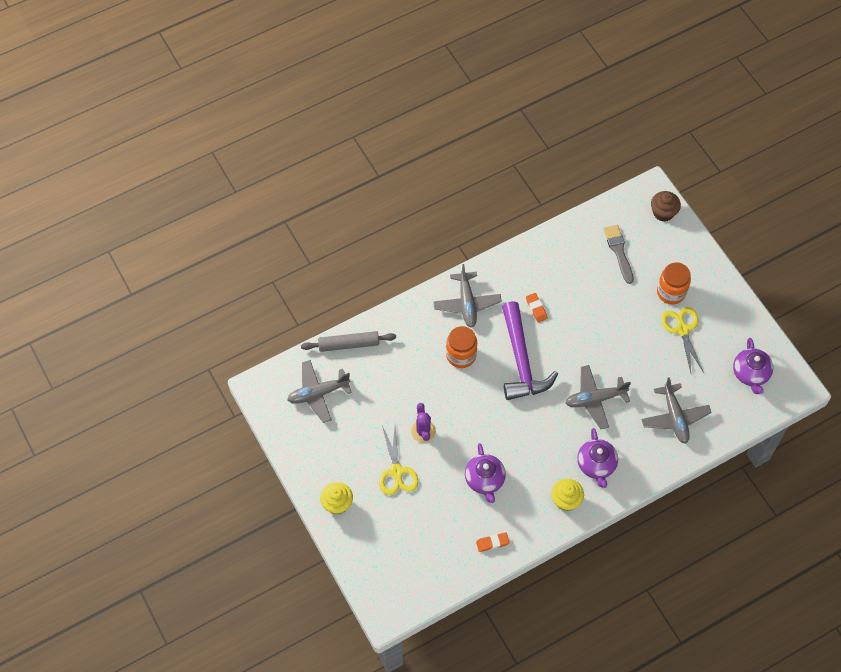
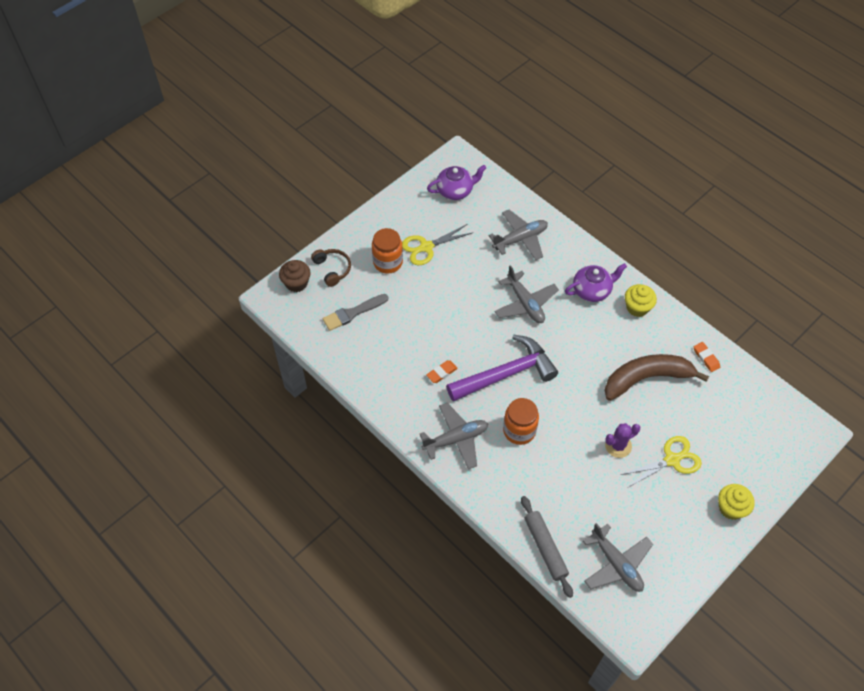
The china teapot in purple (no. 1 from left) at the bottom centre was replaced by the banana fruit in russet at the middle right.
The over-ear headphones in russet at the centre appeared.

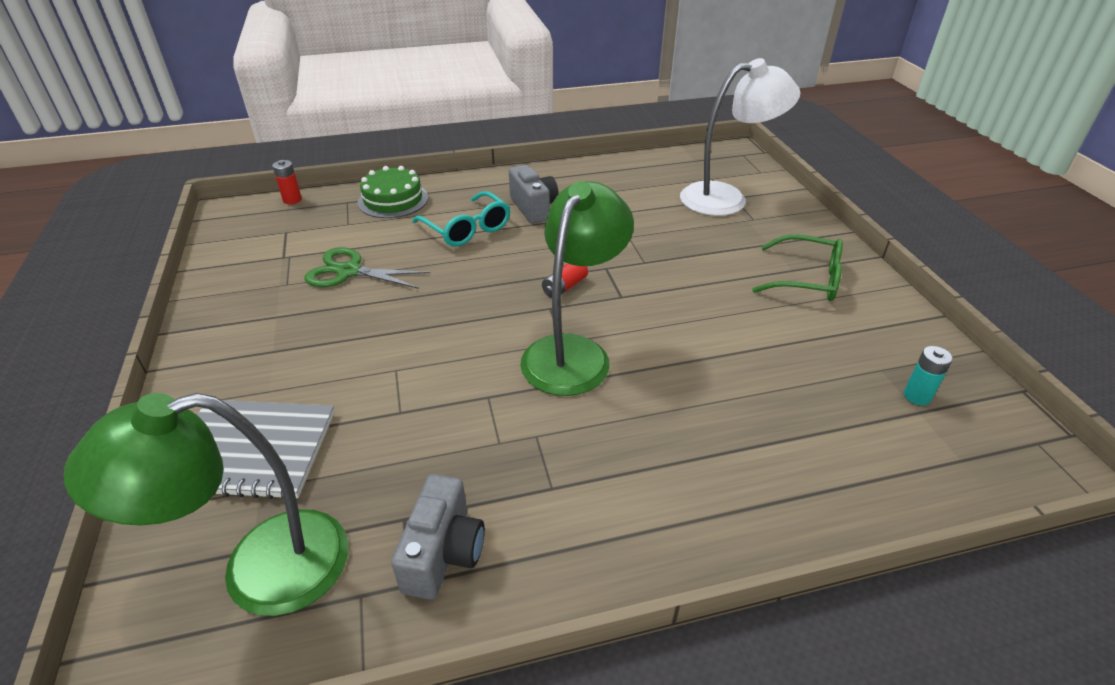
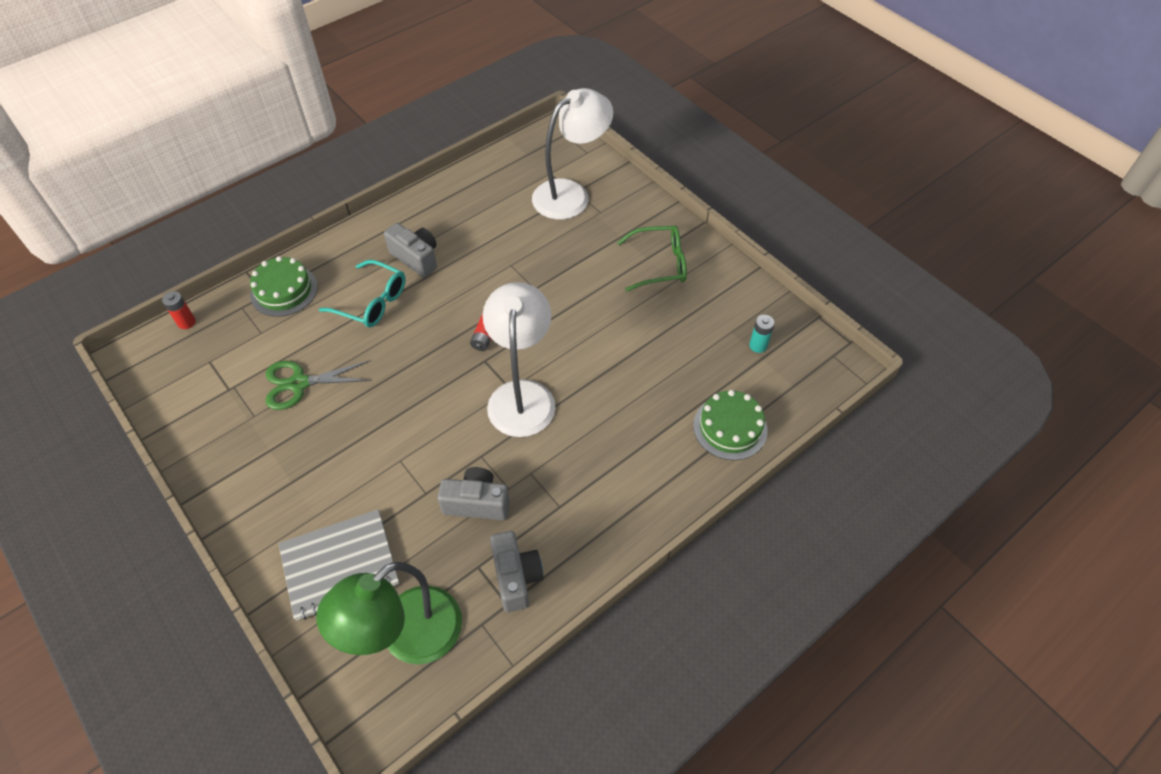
The desk lamp in leaf-green (no. 2 from left) at the centre became the desk lamp in white (no. 1 from left) at the centre.
The compact camera in gray (no. 2 from left) at the centre appeared.
The layer cake in leaf-green (no. 2 from left) at the centre appeared.

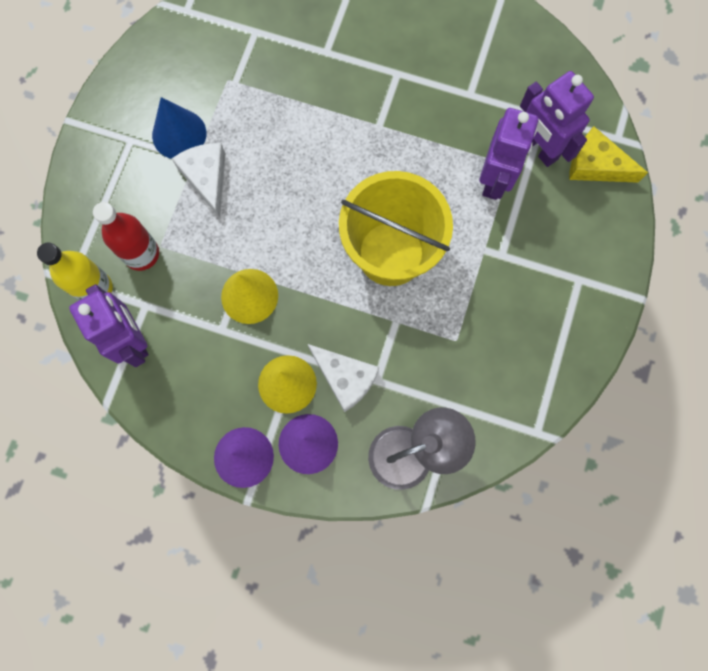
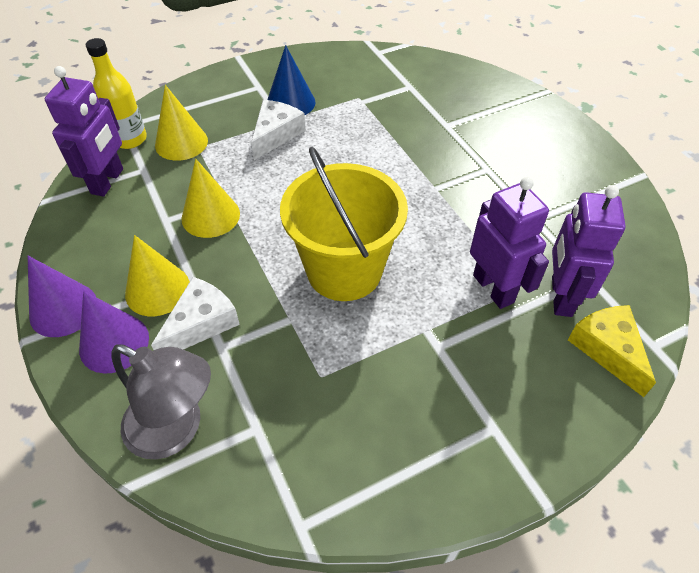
The bottle in red at the middle left was replaced by the solid cone in yellow (no. 2 from left) at the top left.
The cheese in white (no. 2 from left in the first image) at the centre turned 135 degrees counterclockwise.
The robot in purple (no. 2 from left) at the top right turned 90 degrees counterclockwise.

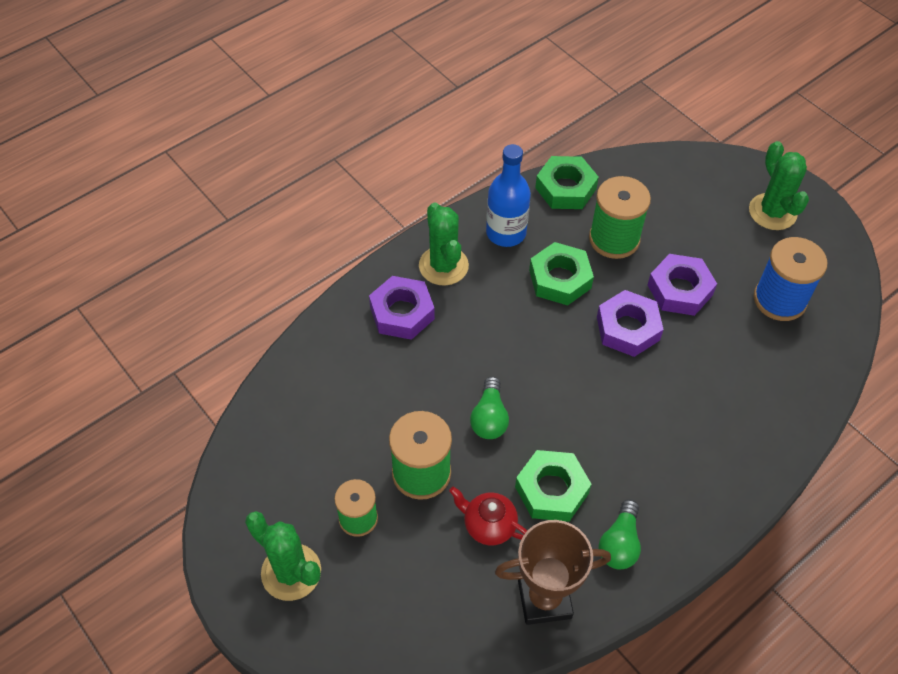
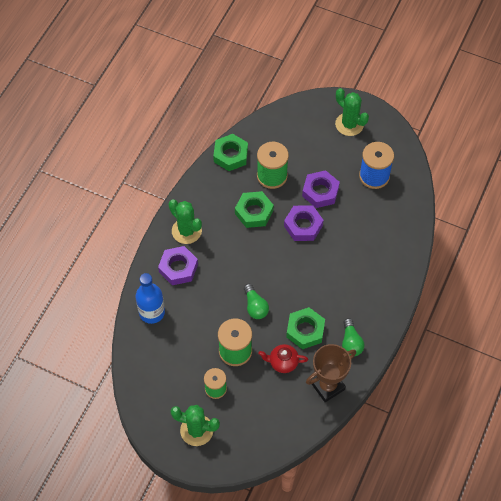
The bottle in royal blue moved from the top centre to the middle left.

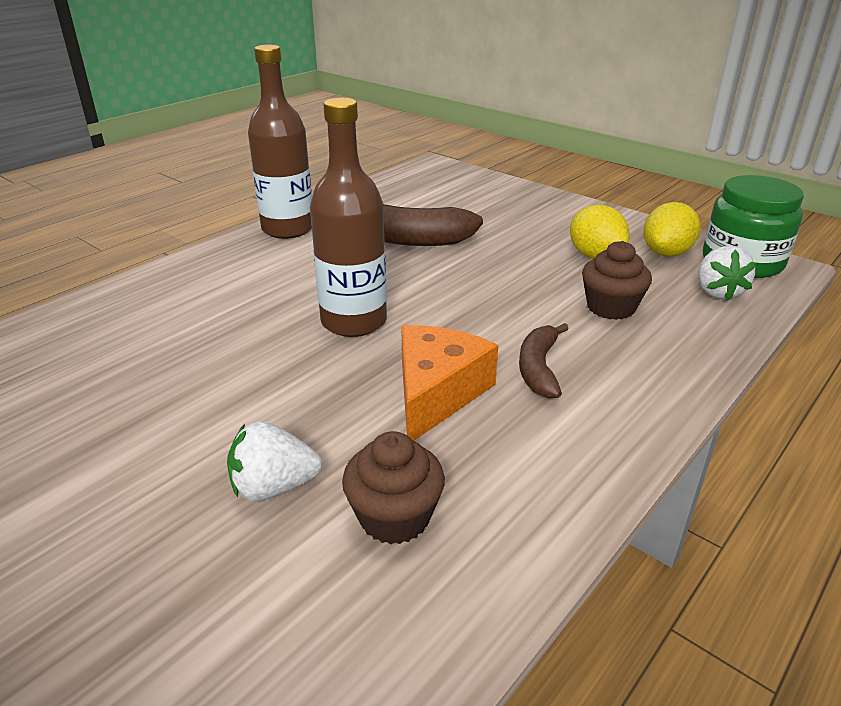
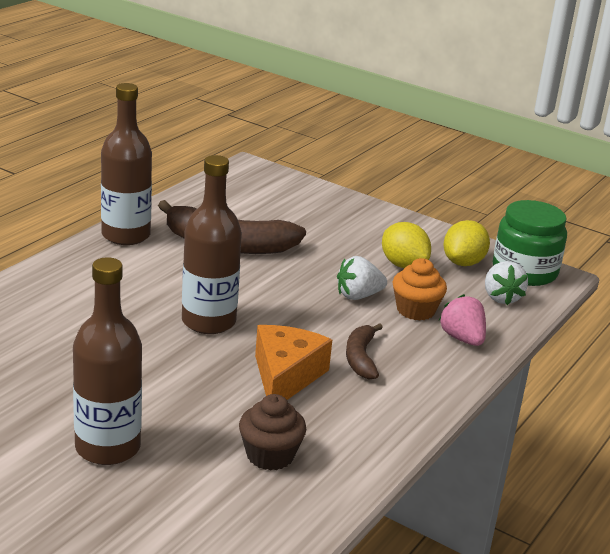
The strawberry in white (no. 1 from left) moved from the middle left to the centre.
The cupcake in russet (no. 2 from left) at the middle right became the cupcake in orange at the middle right.
The bottle in russet (no. 1 from left) at the middle left appeared.
The strawberry in pink at the middle right appeared.

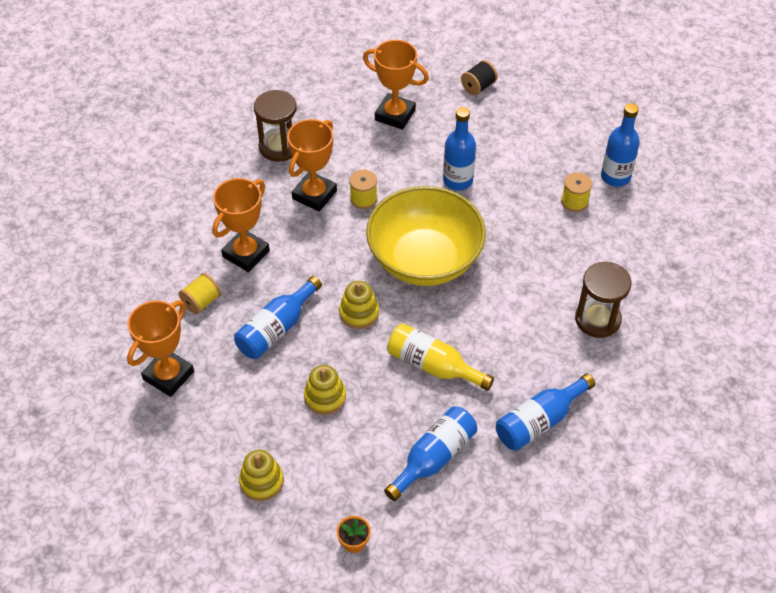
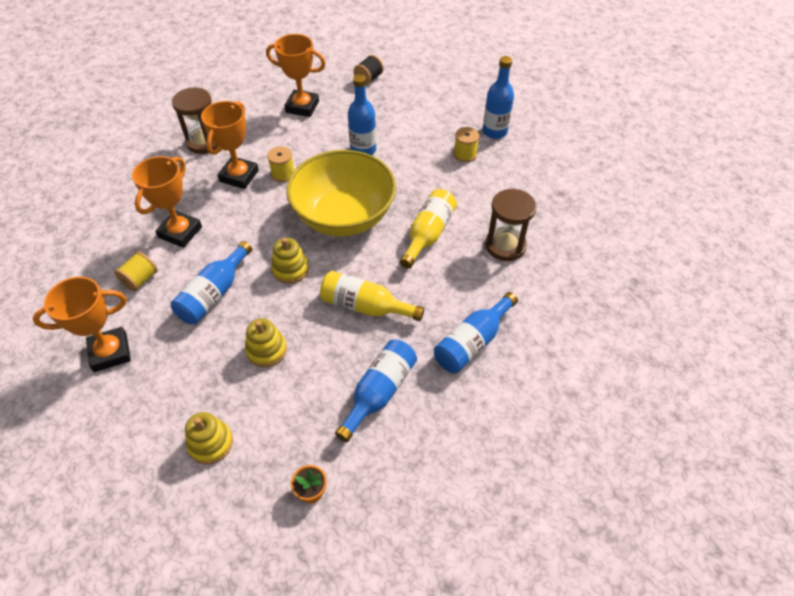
The award cup in orange (no. 1 from left) at the middle left turned 45 degrees clockwise.
The bottle in yellow (no. 2 from left) at the centre appeared.

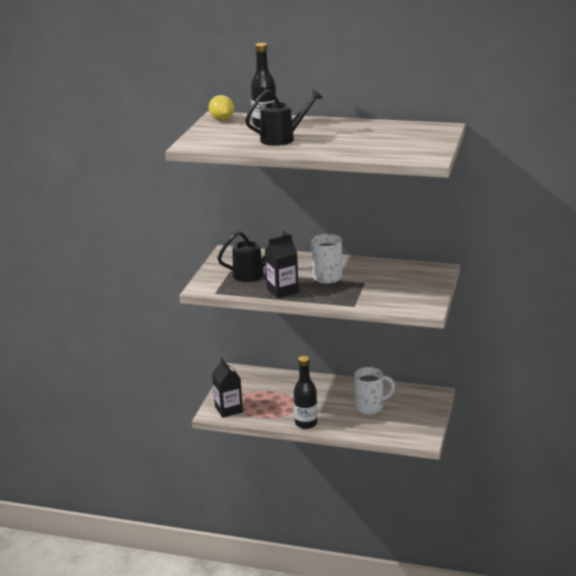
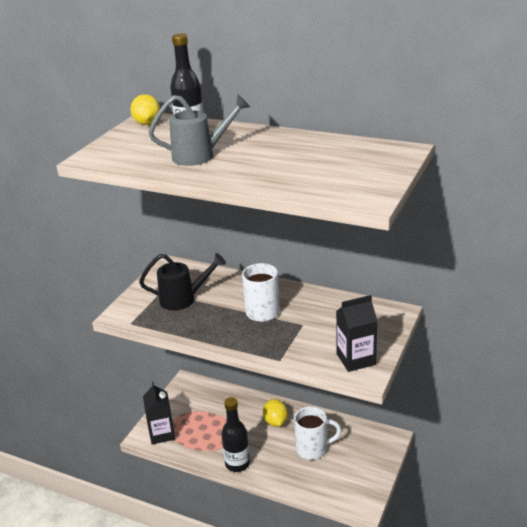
The sprinkling can in ebony (no. 2 from left) at the top centre became the sprinkling can in gray at the top centre.
The juice carton in ebony (no. 2 from left) moved from the centre to the middle right.
The toy lemon in yellow (no. 2 from left) at the bottom centre appeared.

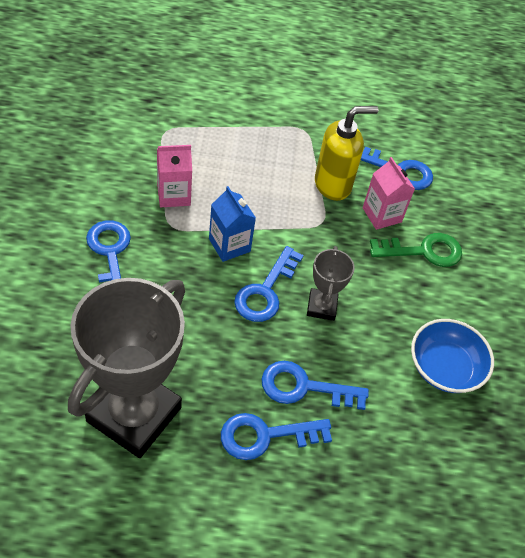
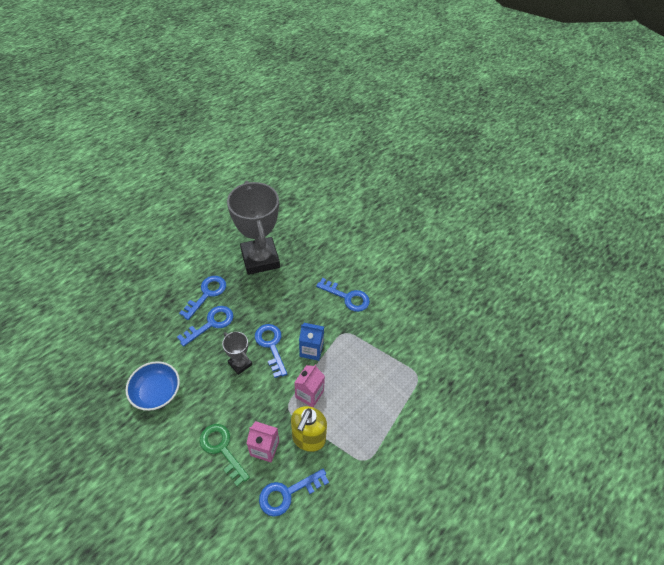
The juice carton in pink (no. 1 from left in the first image) moved from the top left to the bottom centre.
The door key in leaf-green at the middle right turned 105 degrees clockwise.

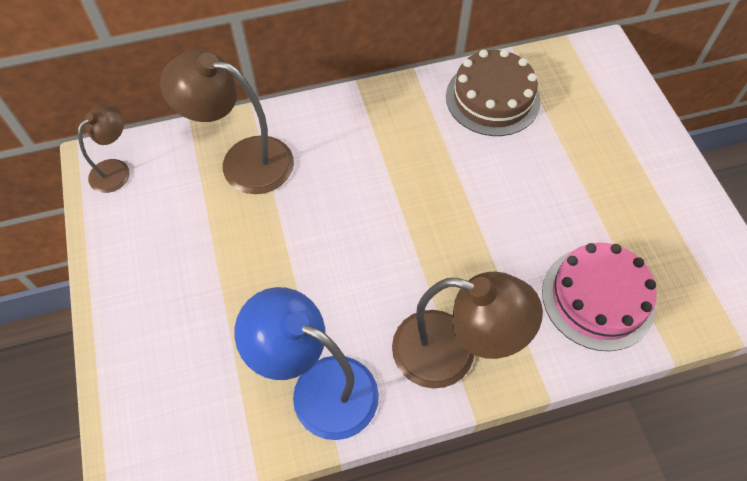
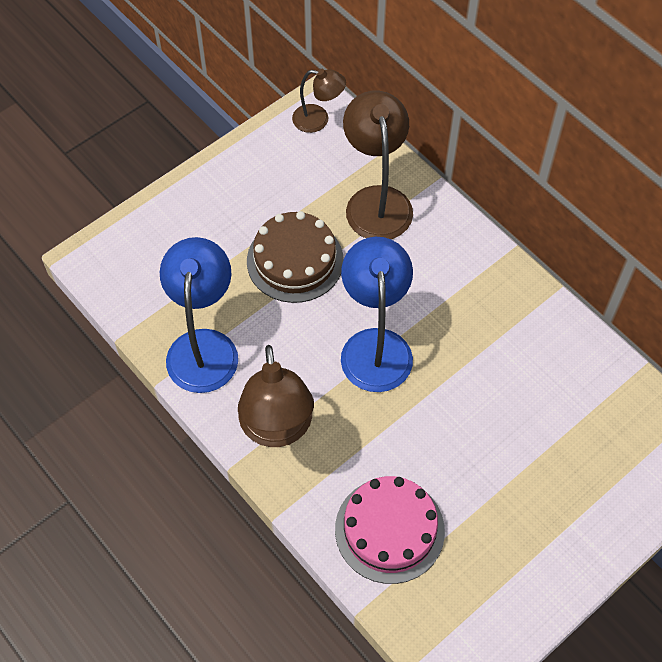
The layer cake in russet moved from the top centre to the centre.
The desk lamp in royal blue (no. 2 from left) at the centre appeared.

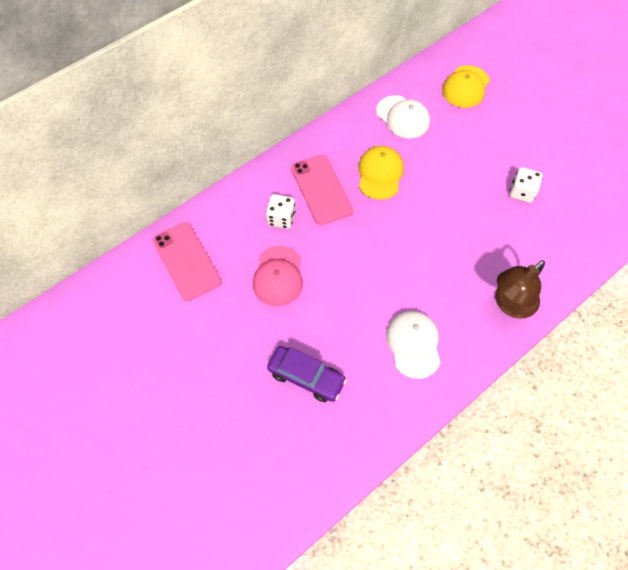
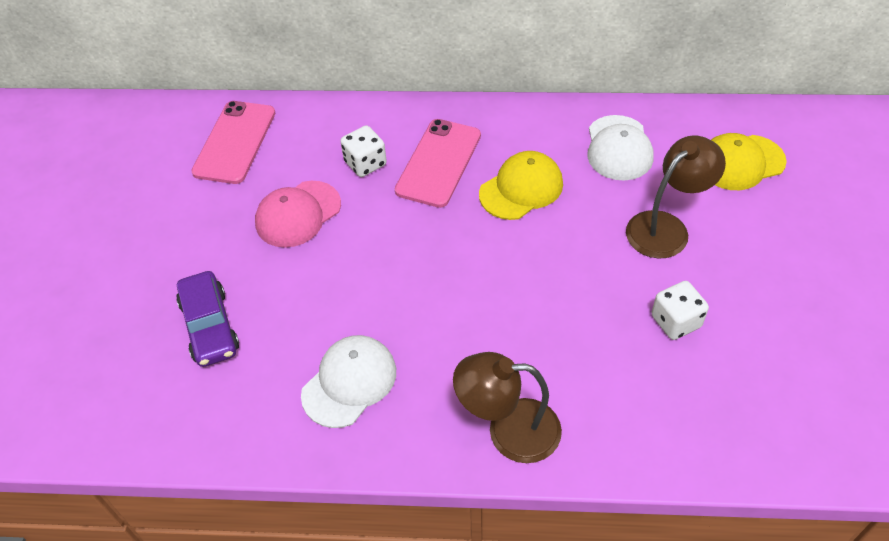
The desk lamp in russet (no. 2 from left) at the middle right appeared.

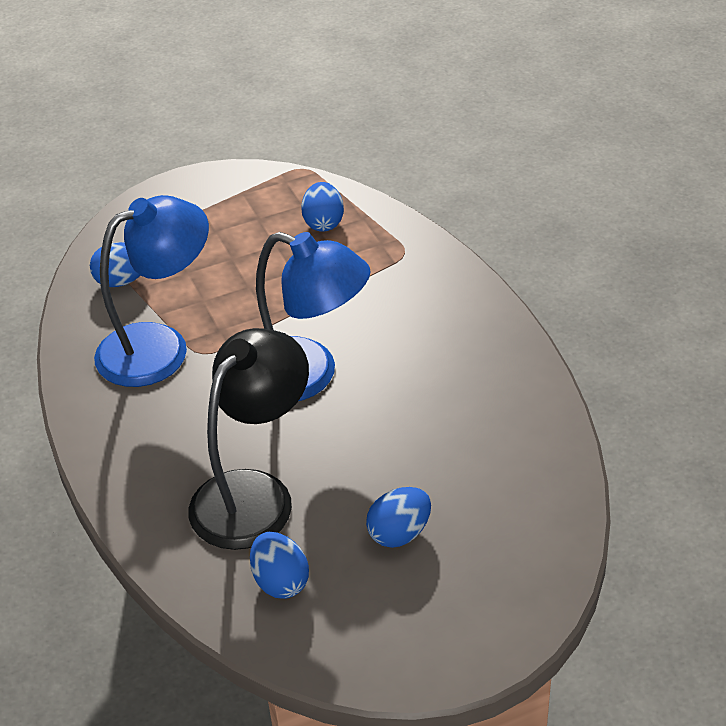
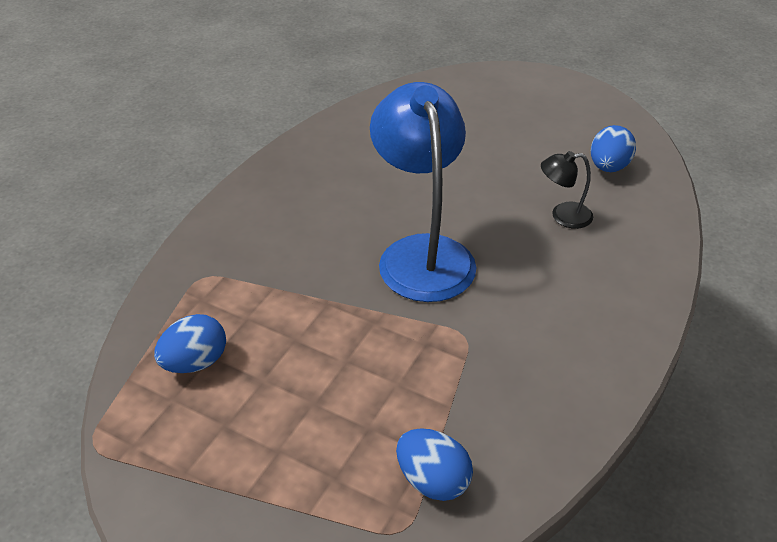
The desk lamp in royal blue (no. 1 from left) at the middle left disappeared.
The desk lamp in ebony at the centre changed to 0.45 times the size.
The egg shape in royal blue (no. 4 from left) at the bottom centre disappeared.

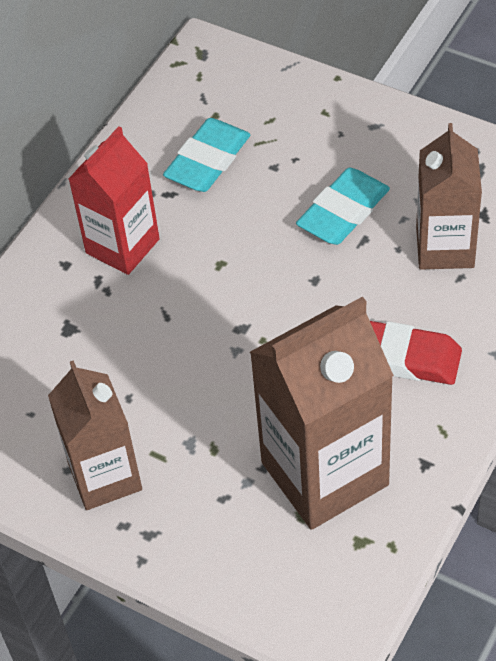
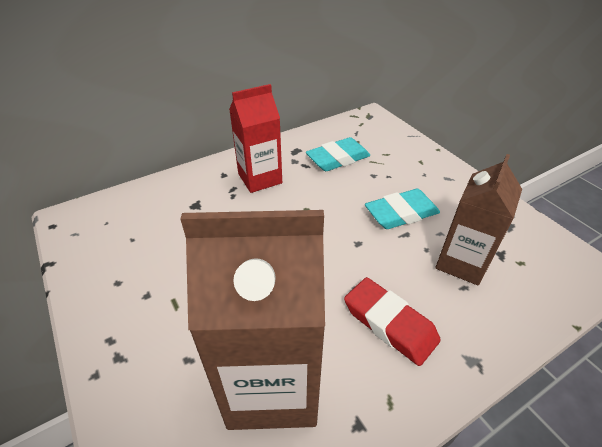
The juice carton in russet (no. 1 from left) at the middle left disappeared.

